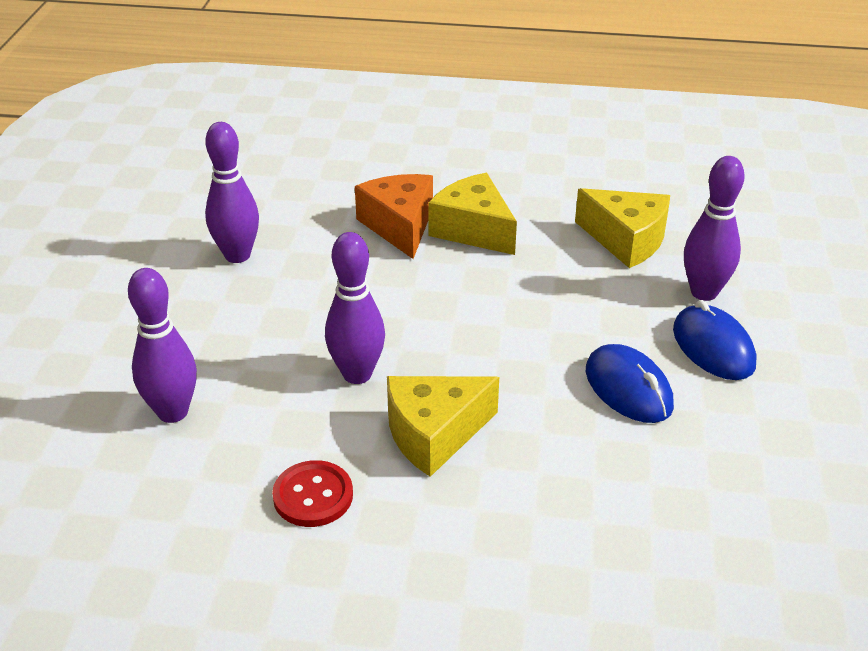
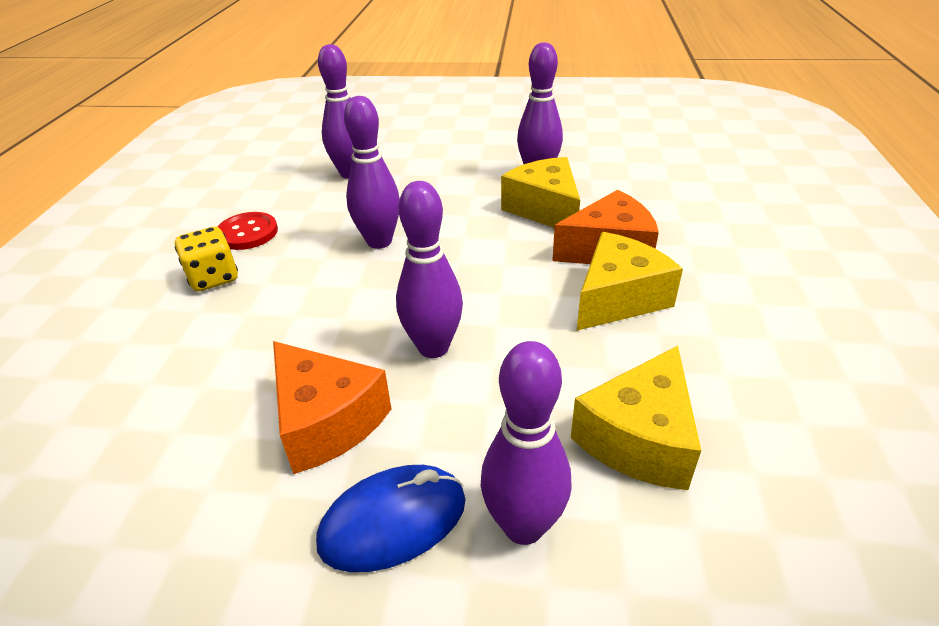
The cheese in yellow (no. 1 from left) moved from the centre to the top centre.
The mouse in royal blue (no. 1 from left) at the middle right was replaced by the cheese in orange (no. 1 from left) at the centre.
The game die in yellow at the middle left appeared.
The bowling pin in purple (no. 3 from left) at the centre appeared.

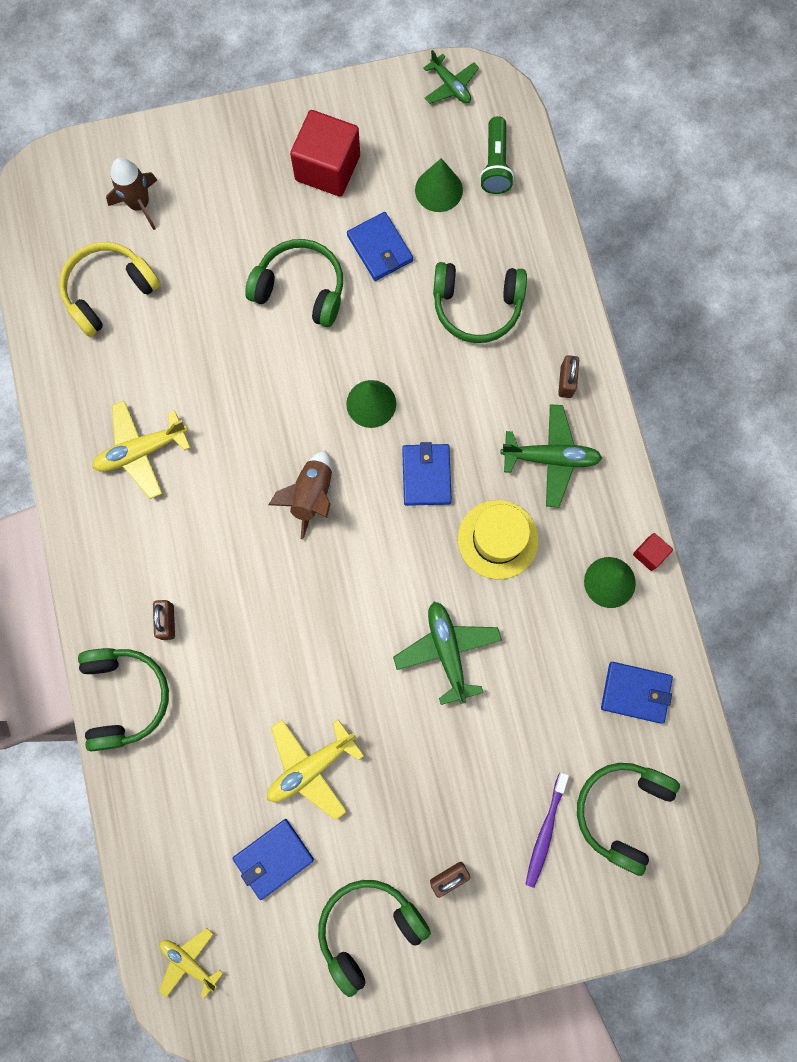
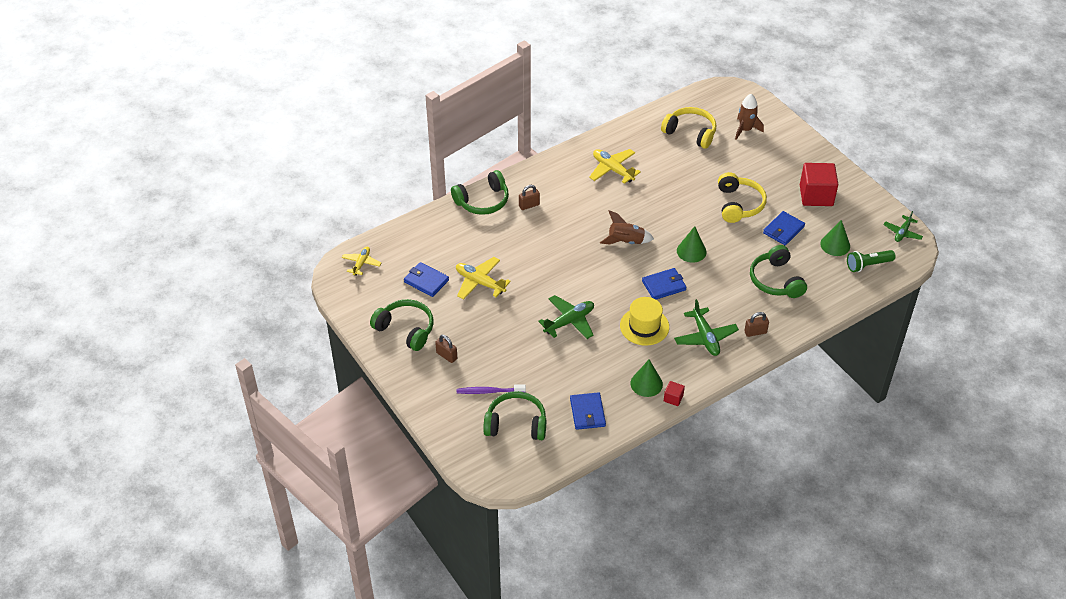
The over-ear headphones in leaf-green (no. 2 from left) at the top centre became the over-ear headphones in yellow (no. 2 from left) at the top right.

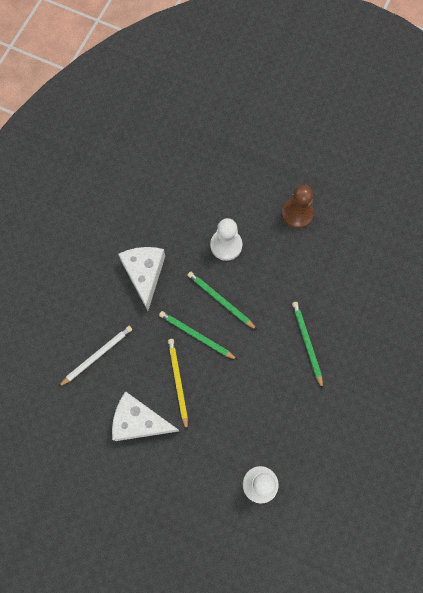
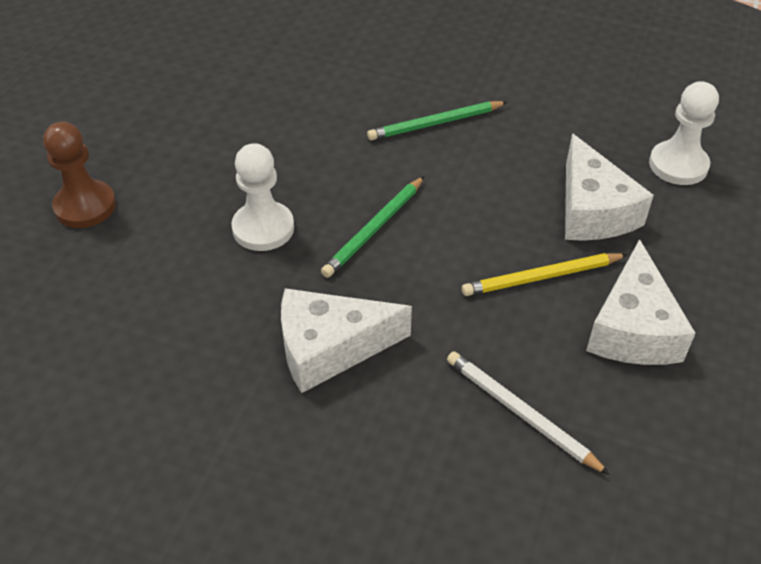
The pencil in leaf-green (no. 1 from left) at the centre disappeared.
The chess pawn in russet moved from the middle right to the top left.
The cheese in white (no. 2 from left) at the top right appeared.

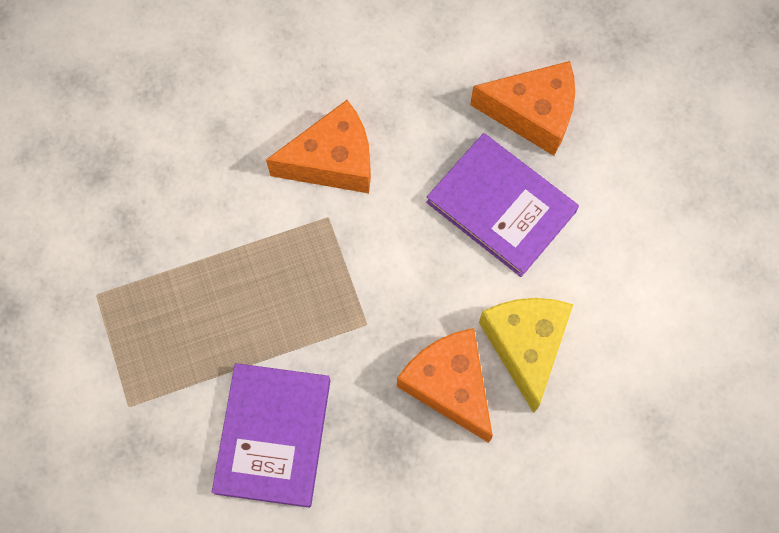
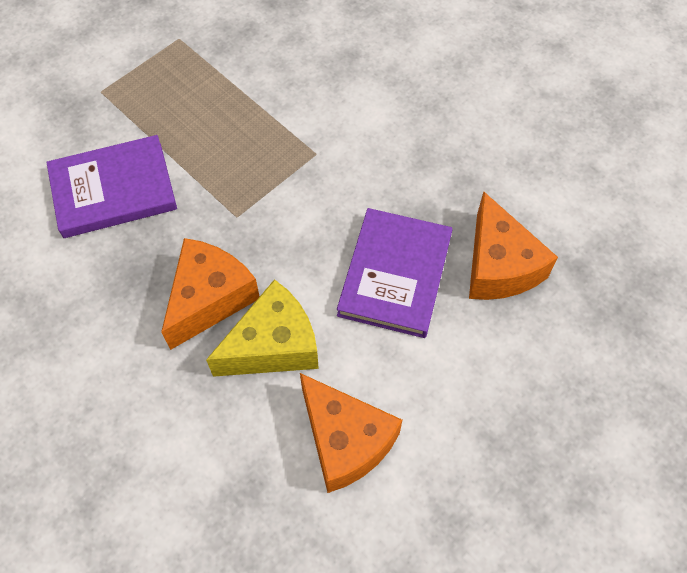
The cheese in orange (no. 1 from left in the first image) moved from the top centre to the bottom centre.

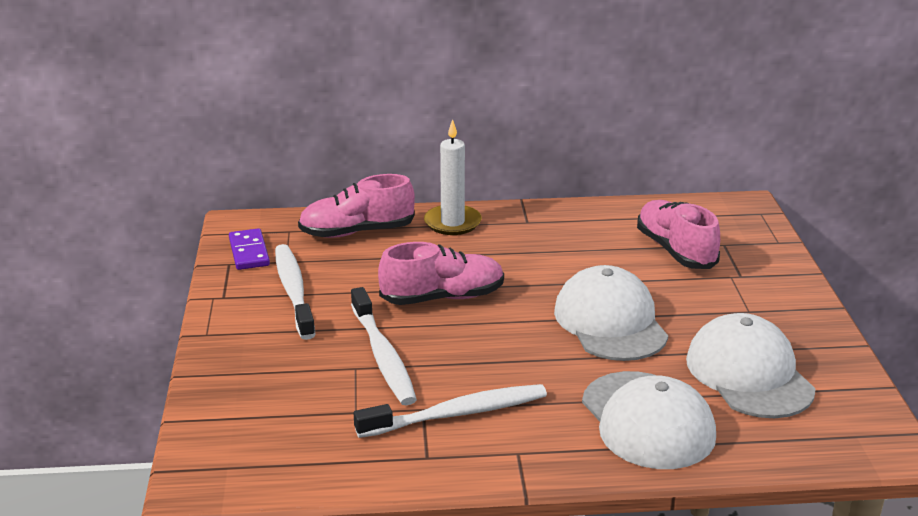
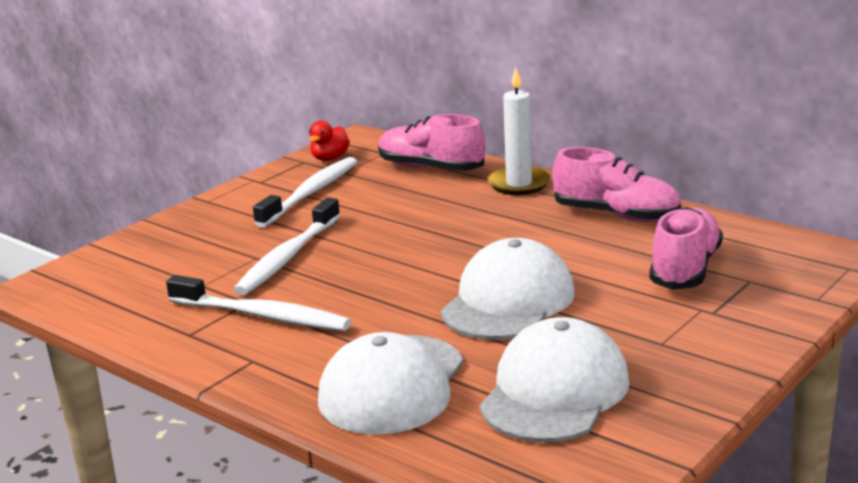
The domino tile in purple at the middle left was replaced by the toy duck in red at the top centre.
The shoe in pink (no. 2 from left) moved from the centre to the middle right.

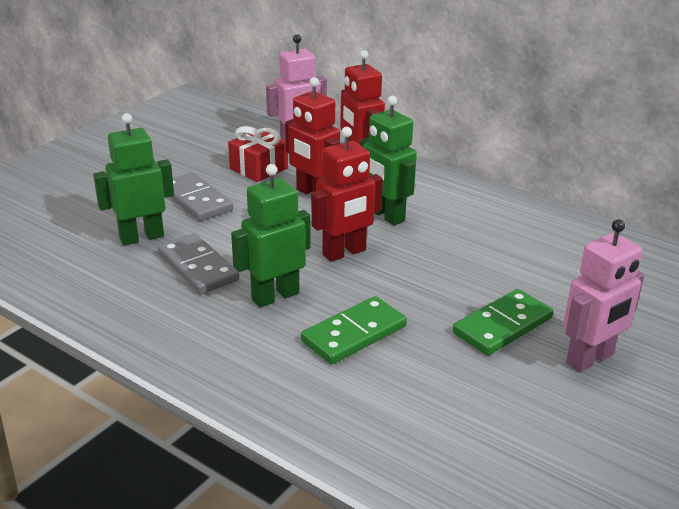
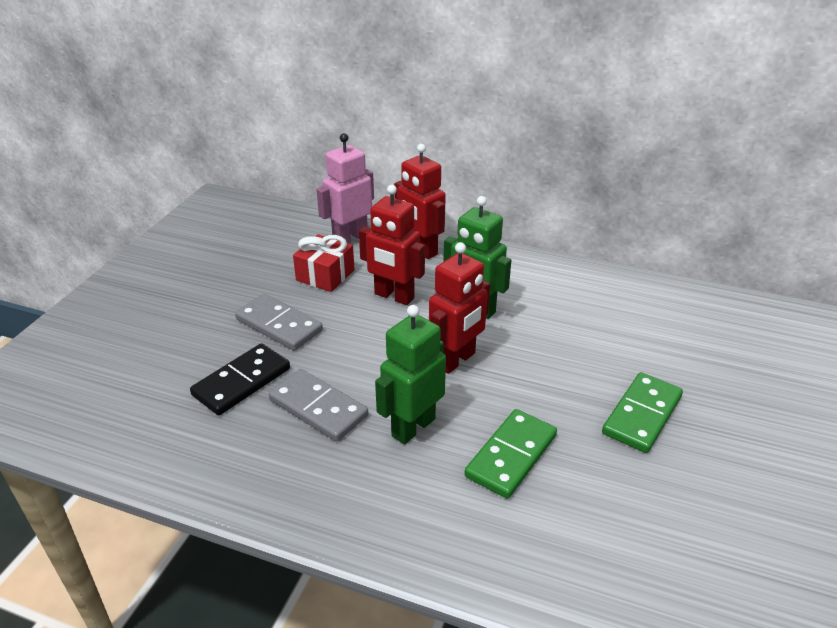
The robot in leaf-green (no. 1 from left) at the middle left was replaced by the domino tile in ebony at the middle left.
The robot in pink (no. 2 from left) at the middle right disappeared.

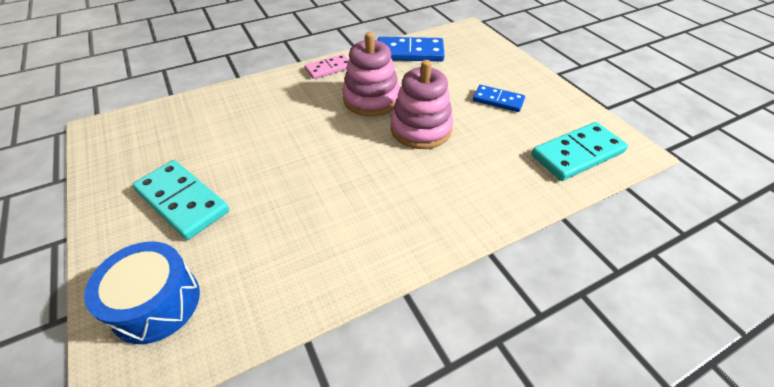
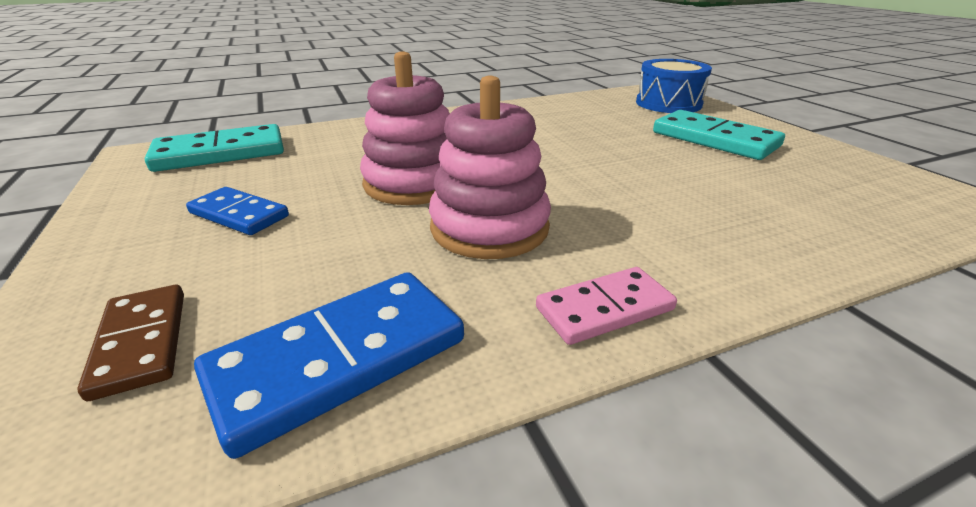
The domino tile in royal blue (no. 1 from left in the first image) at the top centre turned 45 degrees counterclockwise.
The domino tile in russet at the bottom left appeared.

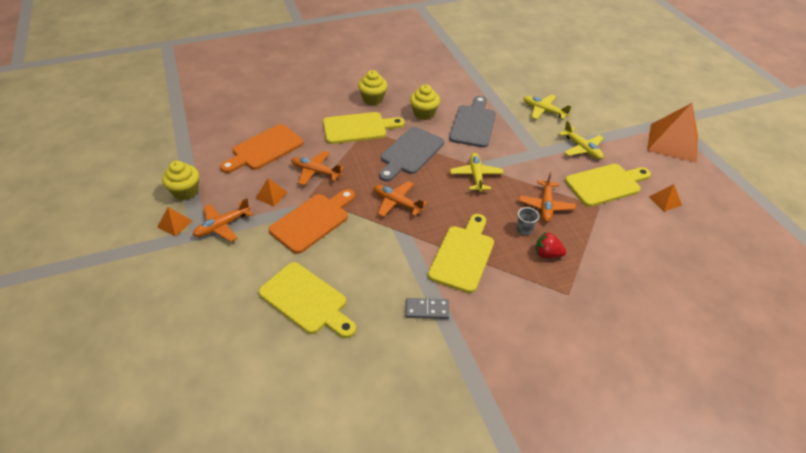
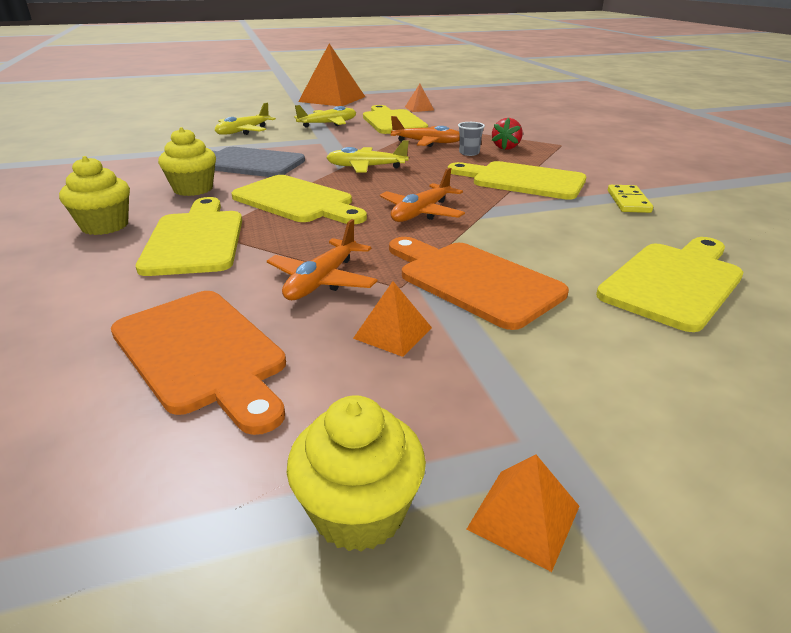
The aeroplane in orange (no. 1 from left) at the middle left disappeared.
The cutting board in gray (no. 1 from left) at the centre became the cutting board in yellow (no. 2 from left) at the top centre.
The domino tile in gray at the bottom centre became the domino tile in yellow at the top right.

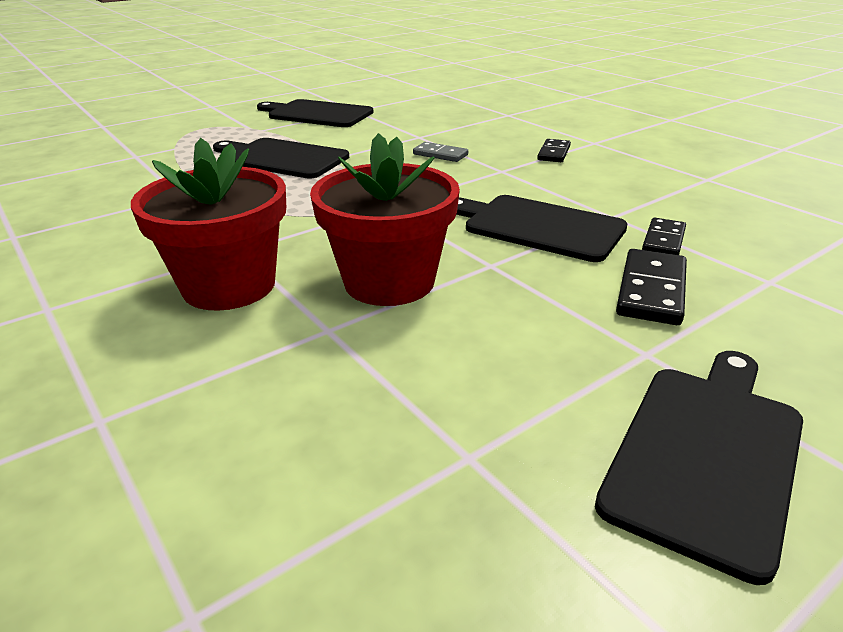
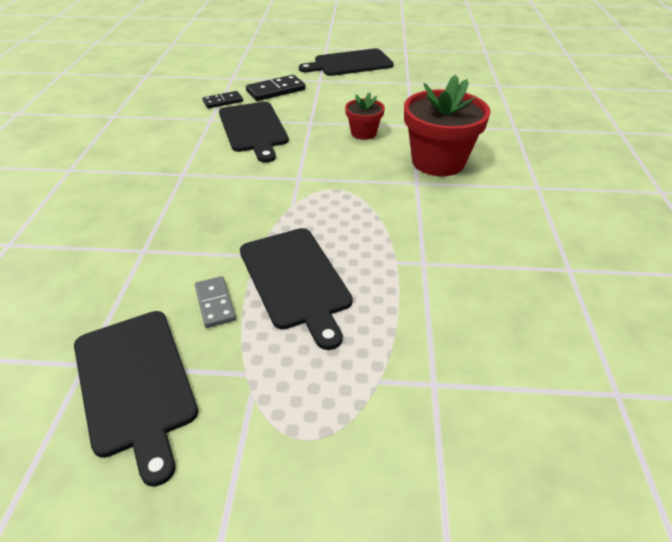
The plant pot in red (no. 2 from left in the first image) at the centre changed to 0.52 times the size.
The domino tile in gray moved from the top centre to the middle left.
The domino tile in ebony (no. 1 from left) at the top centre disappeared.

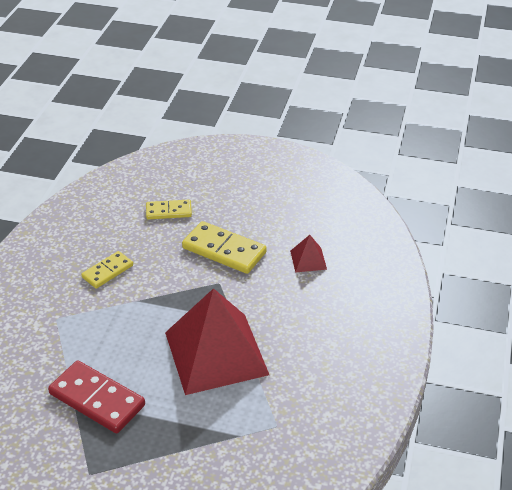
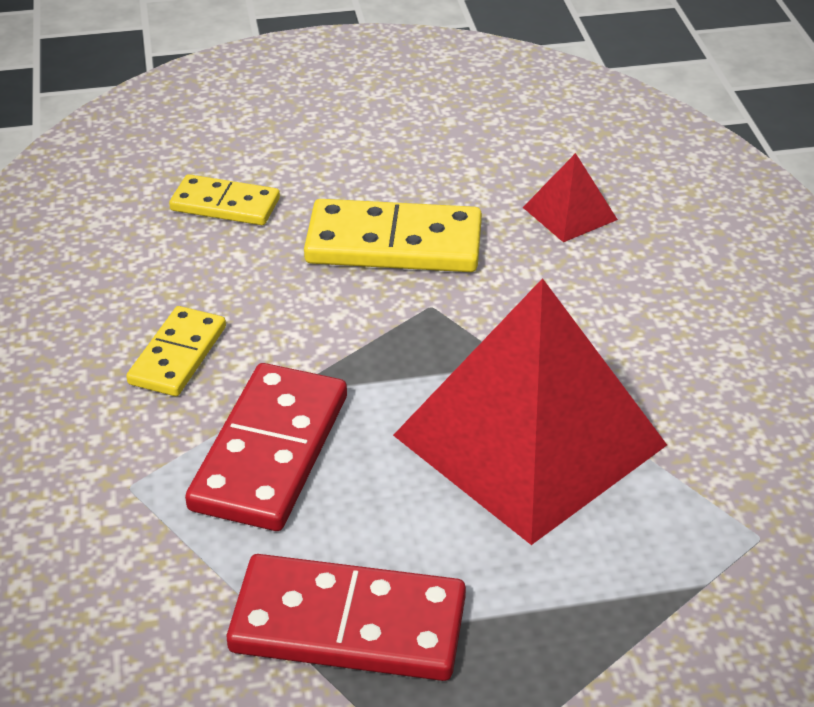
The domino tile in yellow (no. 2 from left) at the middle left turned 45 degrees clockwise.
The domino tile in red (no. 1 from left) at the middle left appeared.

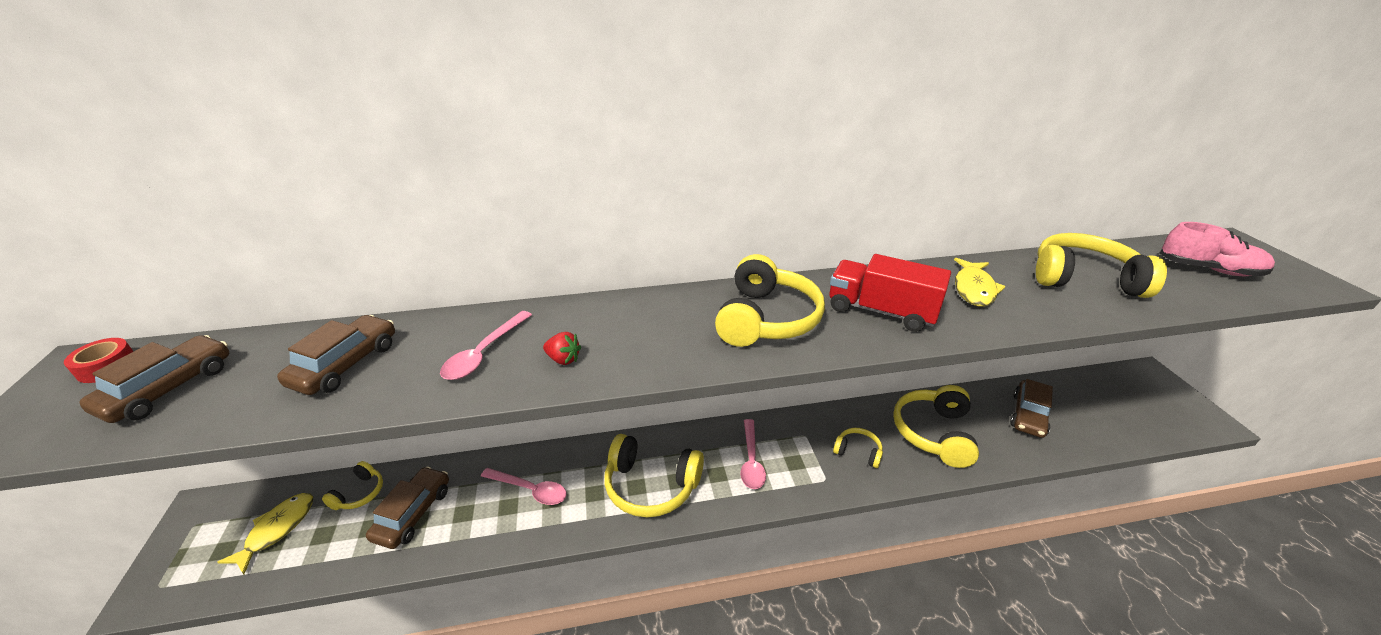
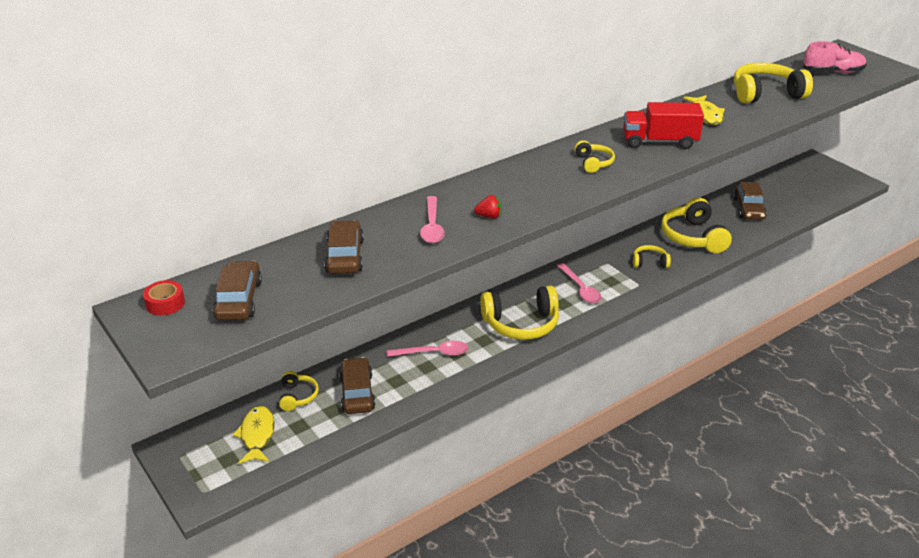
The over-ear headphones in yellow (no. 3 from left) at the centre changed to 0.52 times the size.

